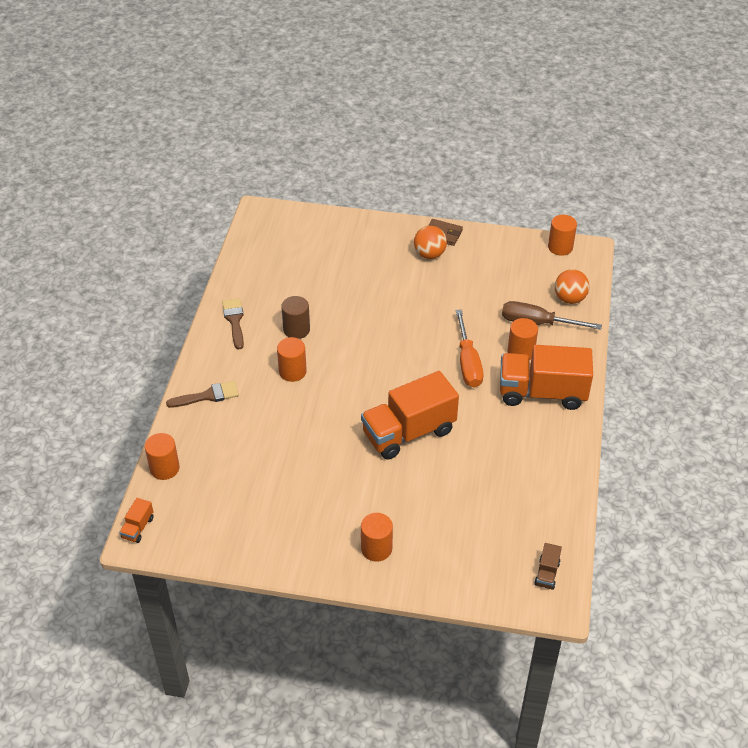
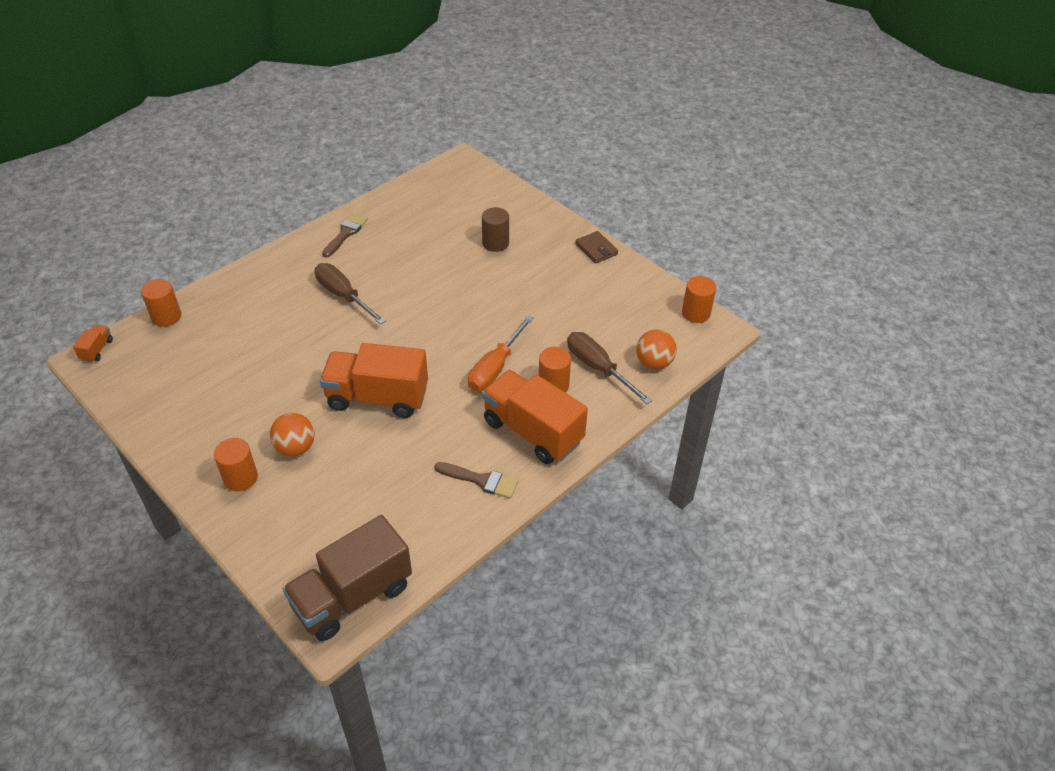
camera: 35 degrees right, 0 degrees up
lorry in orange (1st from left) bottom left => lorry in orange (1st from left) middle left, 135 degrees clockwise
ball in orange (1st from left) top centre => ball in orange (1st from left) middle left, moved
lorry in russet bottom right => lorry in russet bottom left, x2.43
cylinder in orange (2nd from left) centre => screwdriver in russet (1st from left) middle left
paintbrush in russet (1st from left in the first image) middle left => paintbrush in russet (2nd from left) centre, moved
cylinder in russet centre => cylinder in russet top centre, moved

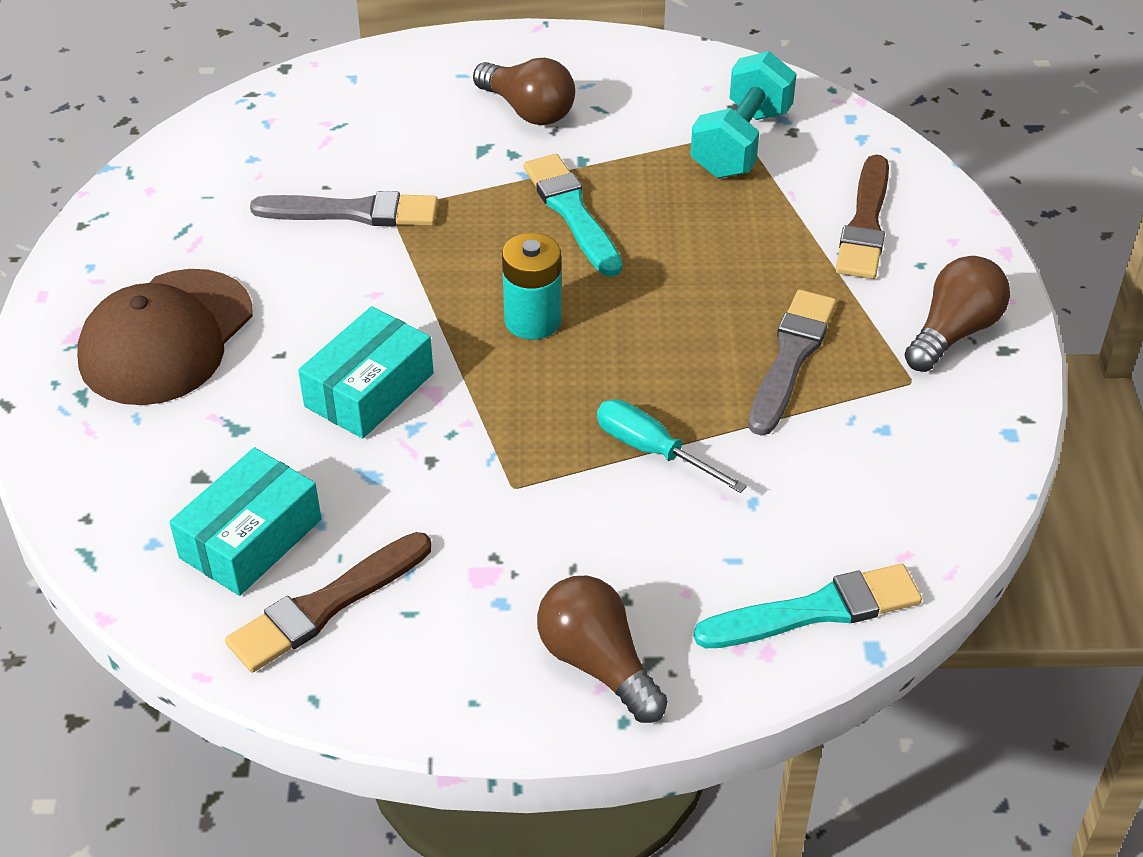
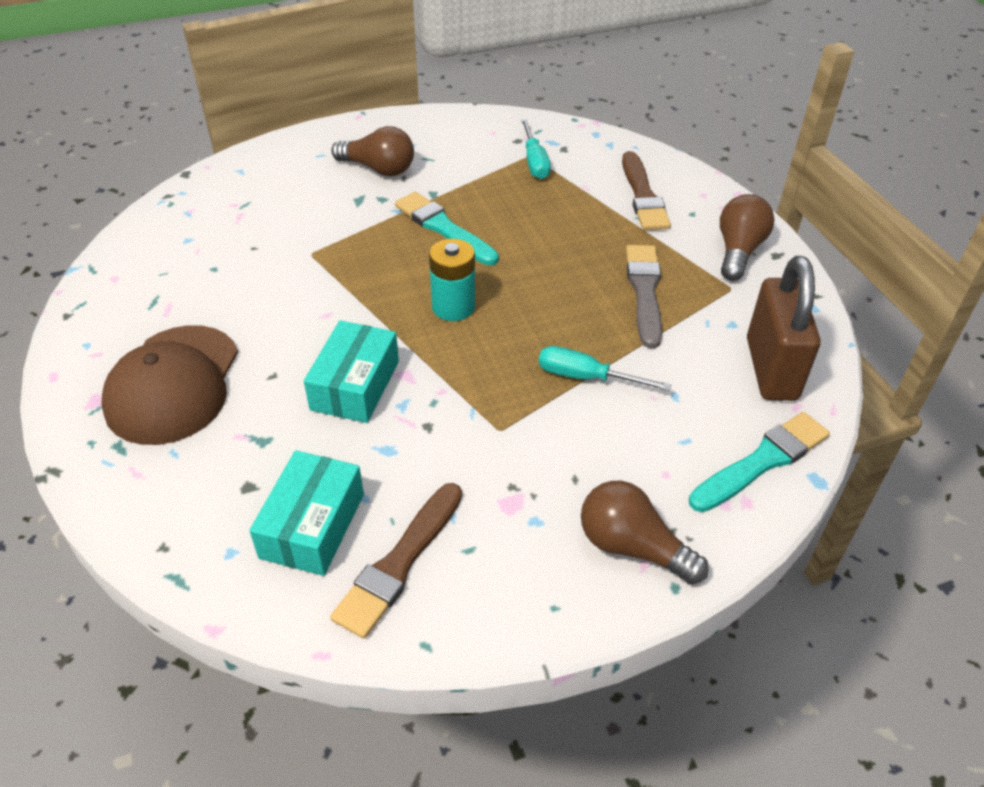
camera: 20 degrees left, 0 degrees up
free weight in teal top centre => screwdriver in teal (1st from left) top centre
nothing => small lock in russet middle right
paintbrush in grey (1st from left) top left => nothing

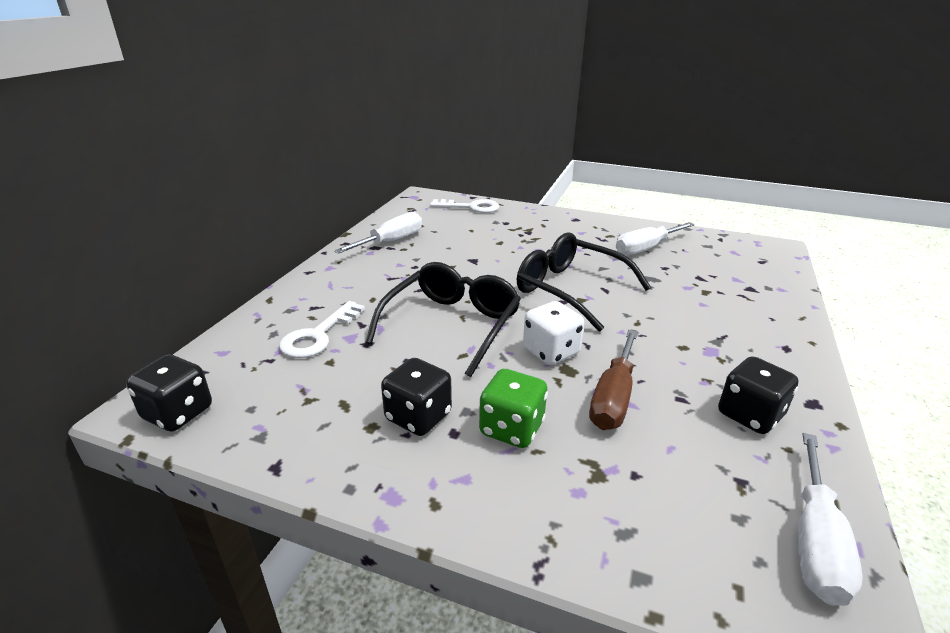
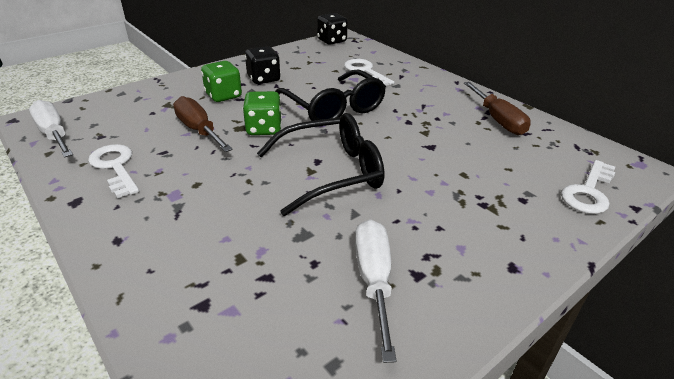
camera: 120 degrees right, 5 degrees up
dice in black (3rd from left) middle right => latchkey in white (1st from left) middle left
dice in white centre => dice in emerald (2nd from left) top centre
screwdriver in white (1st from left) centre => screwdriver in russet (2nd from left) top right

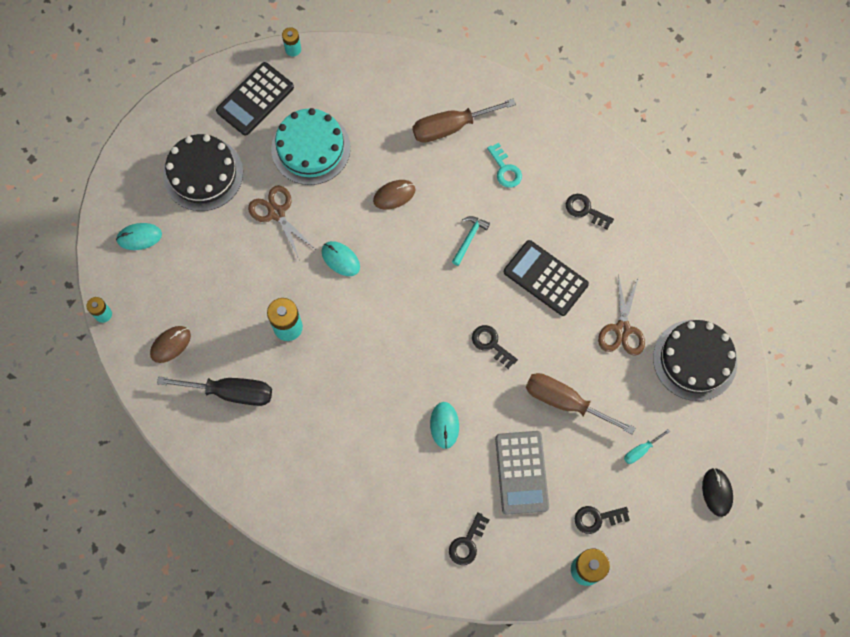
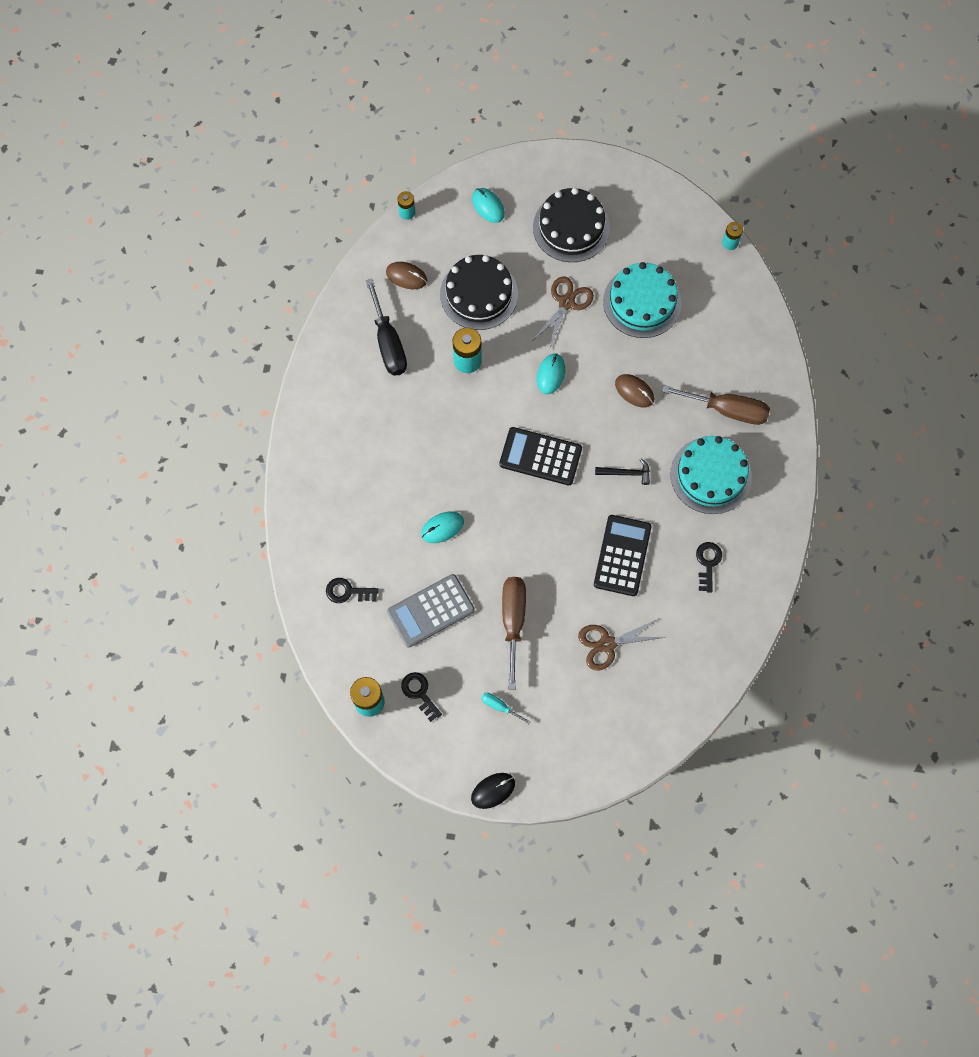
camera: 65 degrees right, 0 degrees up
gateau in black (2nd from left in the first image) middle right => gateau in black (1st from left) top centre, moved
adding machine in black (1st from left) top left => adding machine in black (1st from left) centre, moved
hammer in teal centre => hammer in black centre
screwdriver in russet (1st from left in the first image) top centre => screwdriver in russet (2nd from left) middle right, 150 degrees clockwise
latchkey in teal top centre => gateau in teal (2nd from left) middle right
latchkey in black (2nd from left) centre => nothing

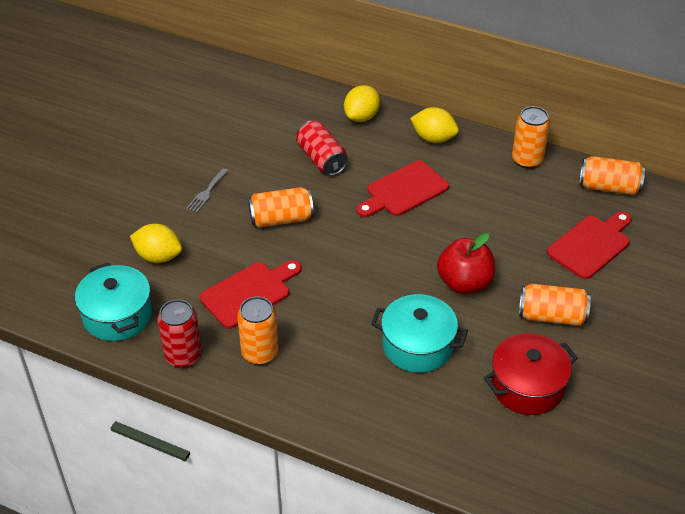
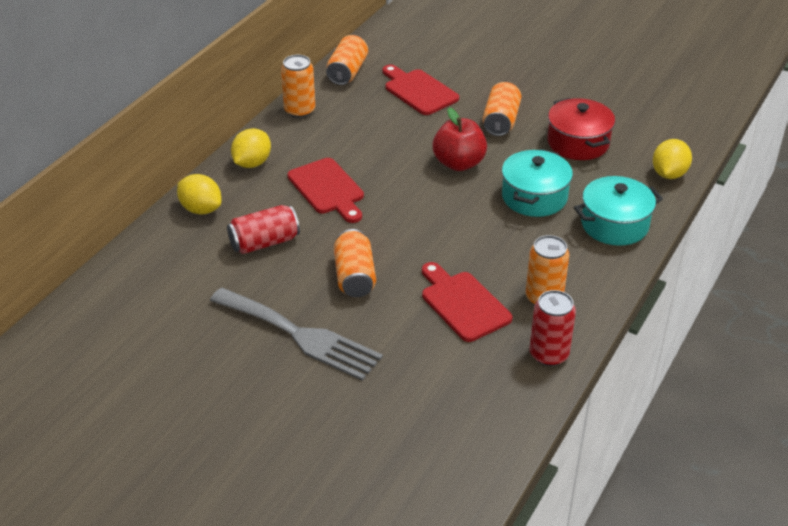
camera: 85 degrees left, 5 degrees down
dinner fork in grey middle left => dinner fork in grey centre, x2.45
pot in teal (1st from left in the first image) middle left => pot in teal (2nd from left) middle right, moved
lemon in bright yellow (1st from left in the first image) middle left => lemon in bright yellow (3rd from left) top right, moved

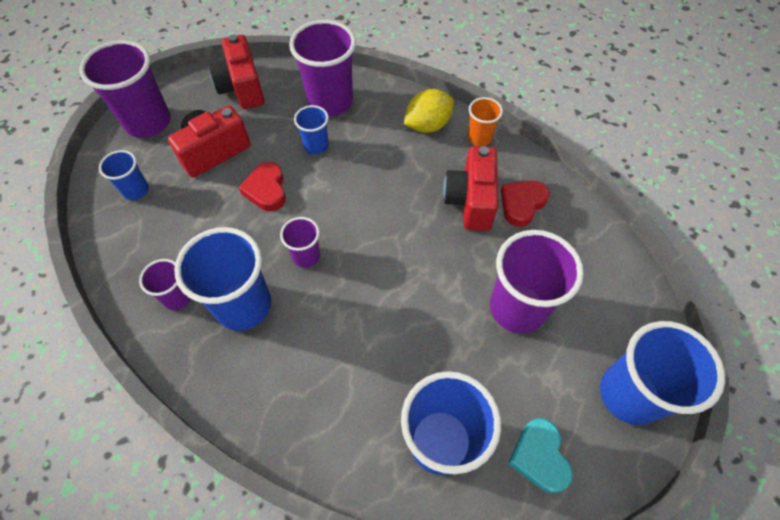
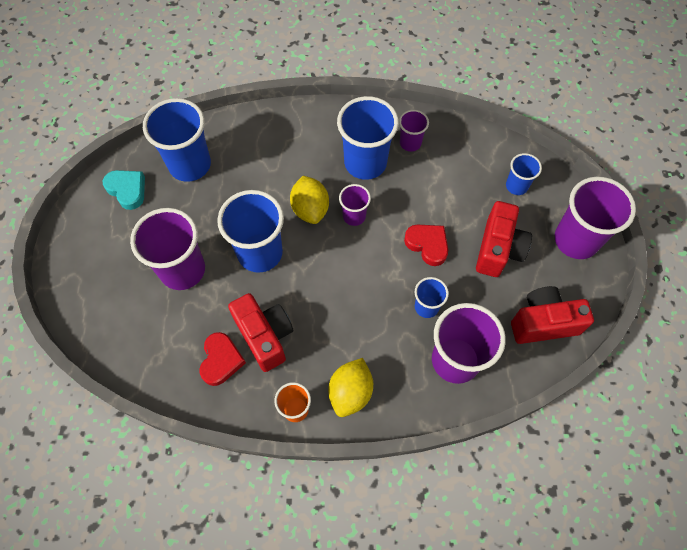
camera: 145 degrees right, 5 degrees up
cup in blue (5th from left in the first image) bottom right => cup in blue (2nd from left) centre, moved
nothing => lemon in bright yellow (1st from left) centre
compact camera in scarlet (2nd from left in the first image) top left => compact camera in scarlet (3rd from left) middle right, 45 degrees counterclockwise

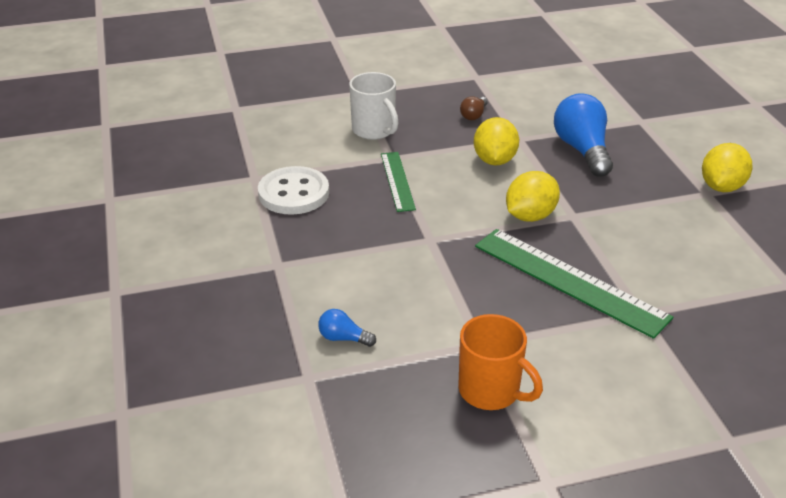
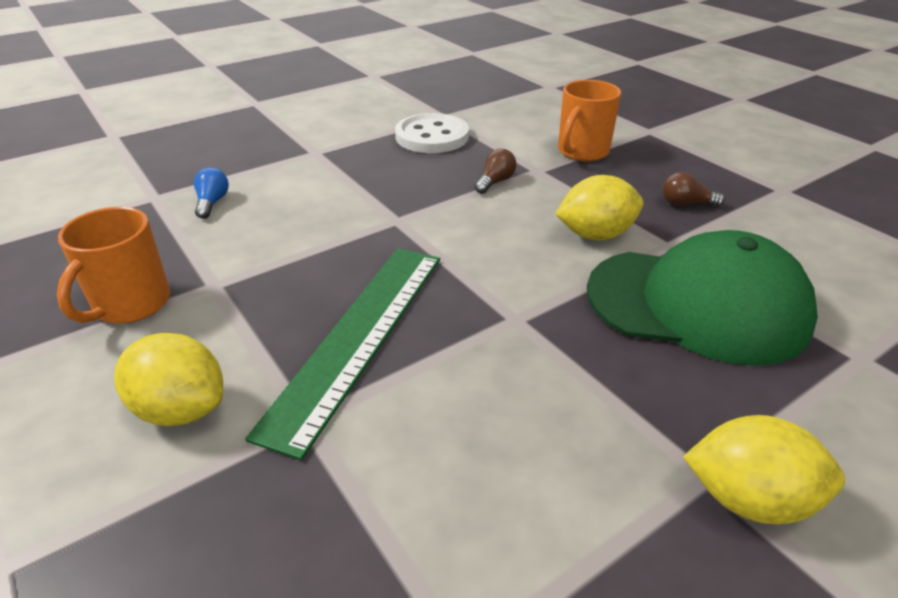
camera: 70 degrees right, 0 degrees up
lemon in bright yellow (2nd from left in the first image) middle right => lemon in bright yellow (1st from left) middle left, moved
measuring stick in emerald (1st from left) centre => bulb in russet (1st from left) top centre
coffee mug in white top centre => coffee mug in orange (2nd from left) top centre
bulb in blue (2nd from left) top right => peaked cap in emerald middle right

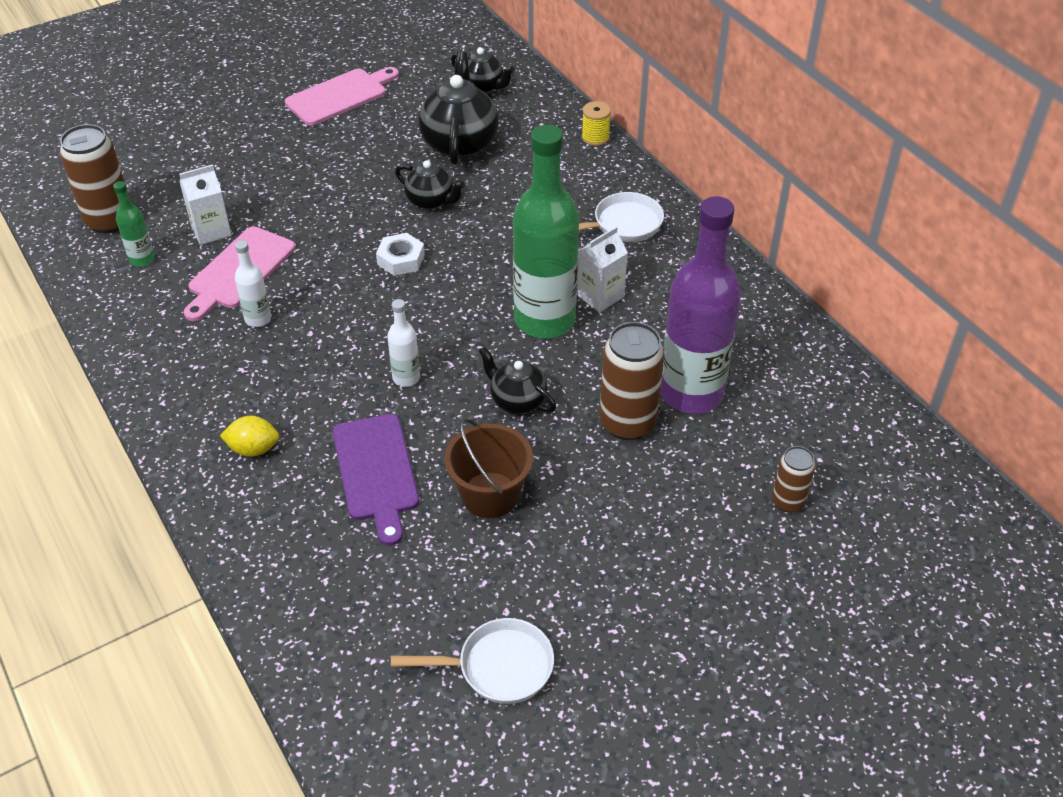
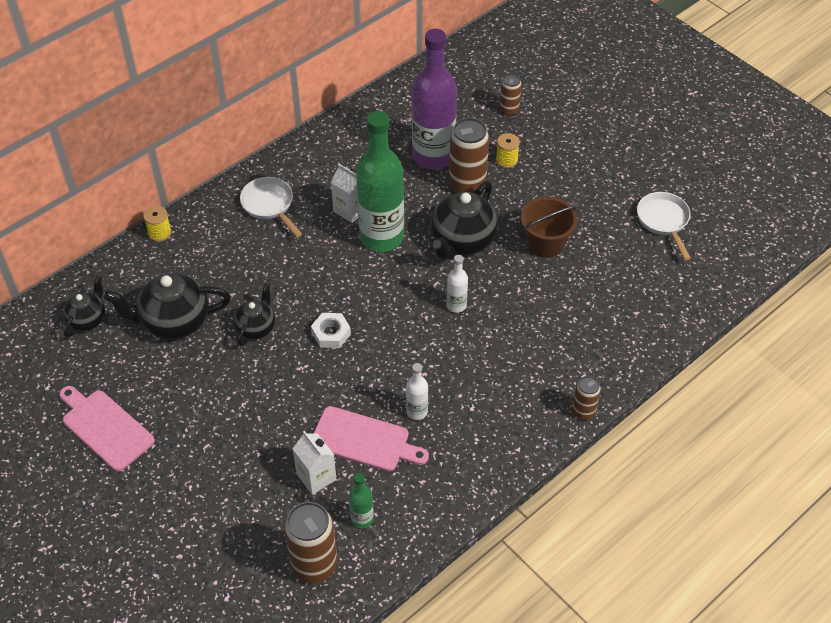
camera: 100 degrees left, 5 degrees up
teapot in black (4th from left) centre, x1.71
nothing => spool in bright yellow (2nd from left) top centre
nothing => can in russet (4th from left) middle right
lemon in bright yellow middle left => nothing
chopping board in royal purple centre => nothing

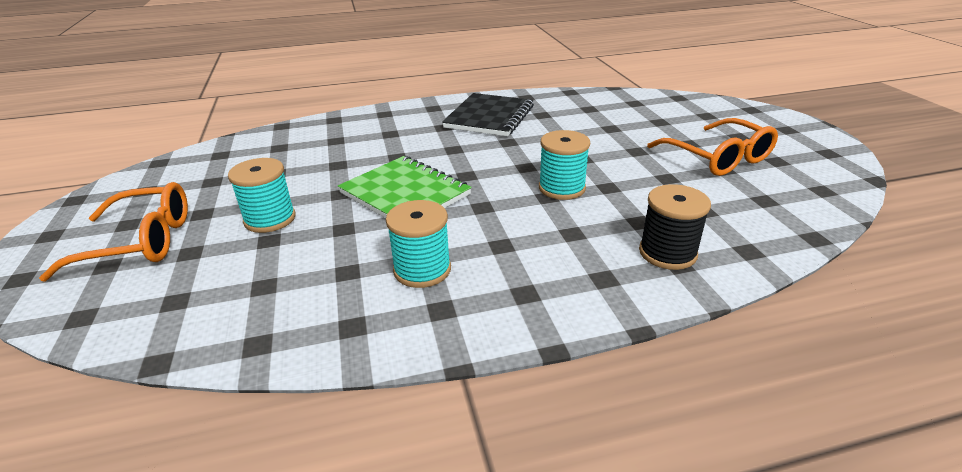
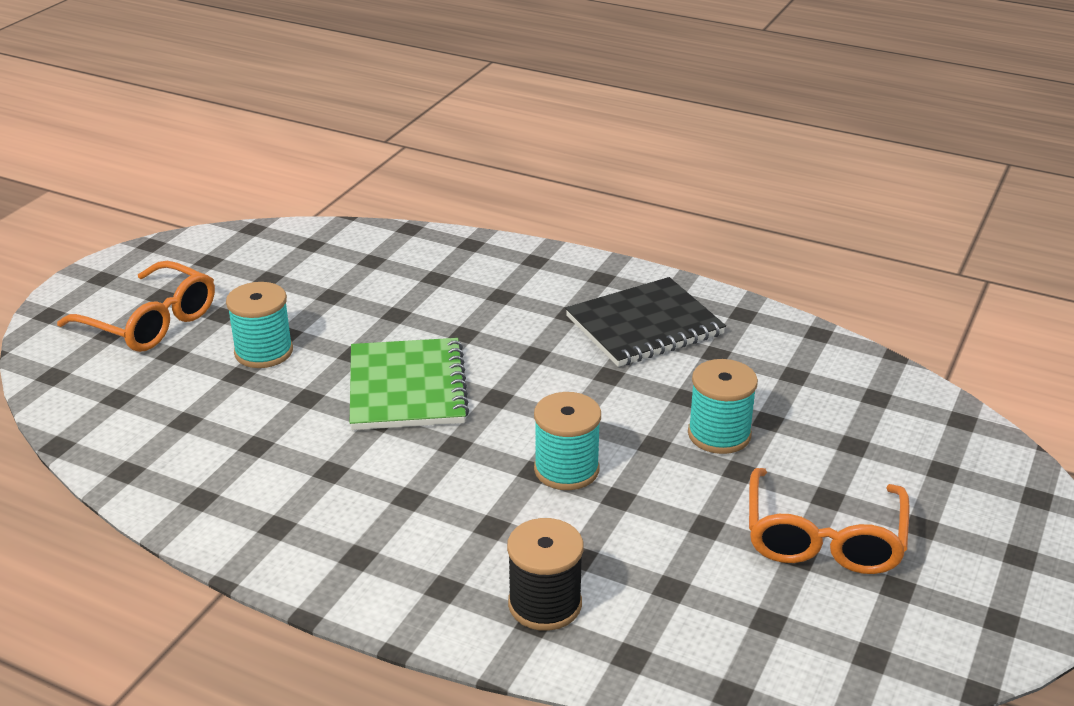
camera: 40 degrees right, 0 degrees up
spool in teal (2nd from left in the first image) centre => spool in teal (3rd from left) middle right, moved

